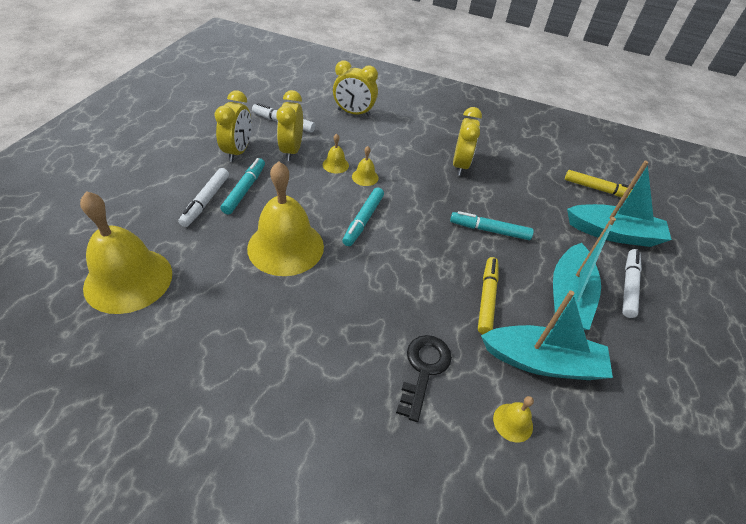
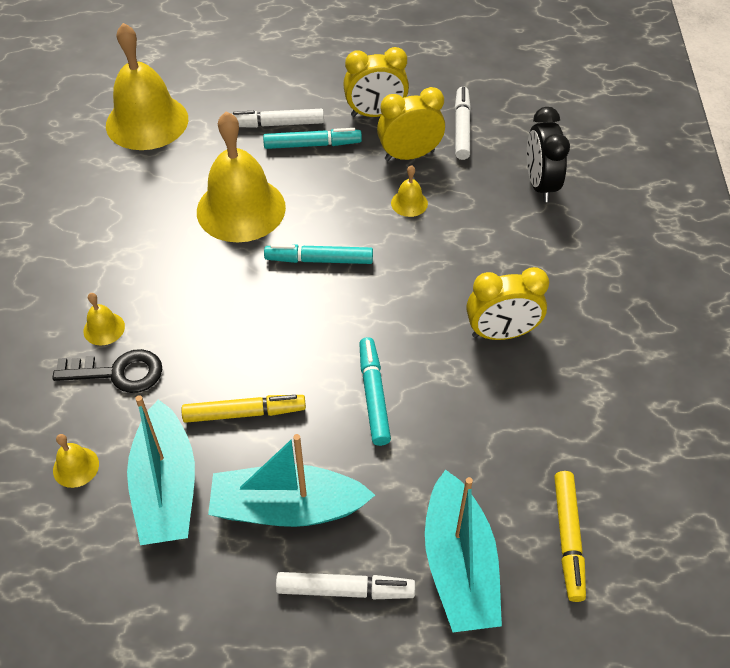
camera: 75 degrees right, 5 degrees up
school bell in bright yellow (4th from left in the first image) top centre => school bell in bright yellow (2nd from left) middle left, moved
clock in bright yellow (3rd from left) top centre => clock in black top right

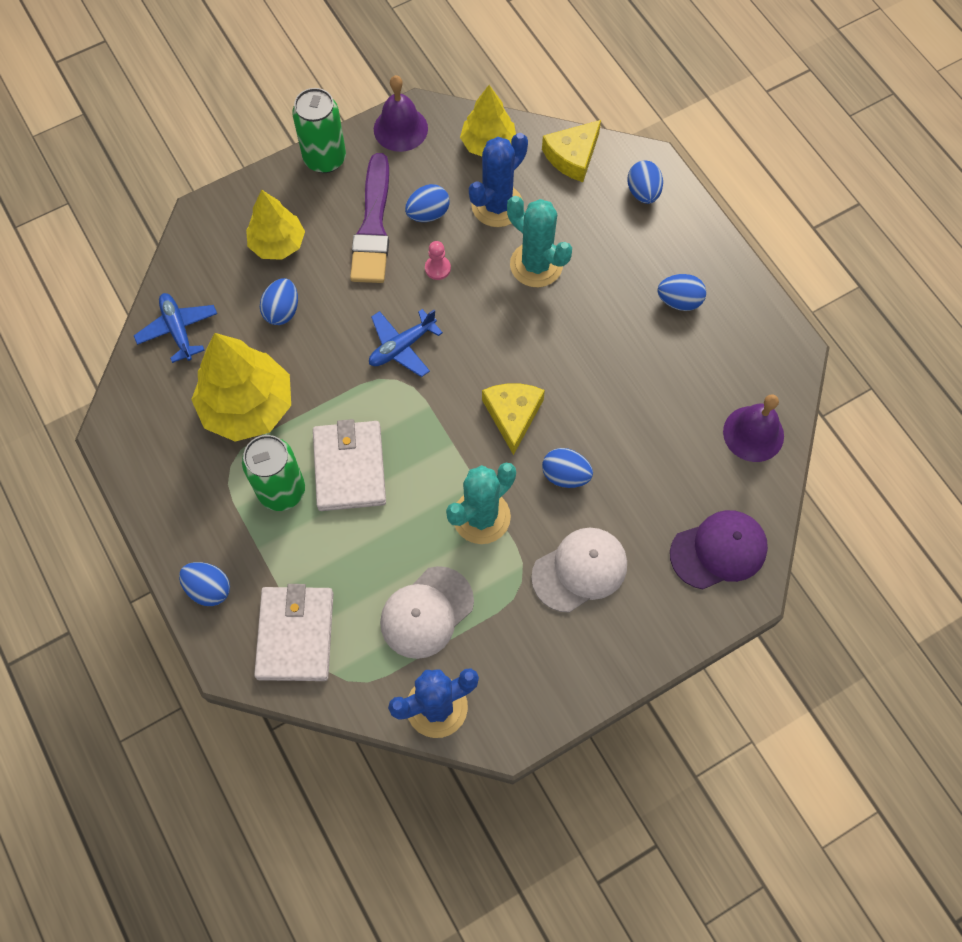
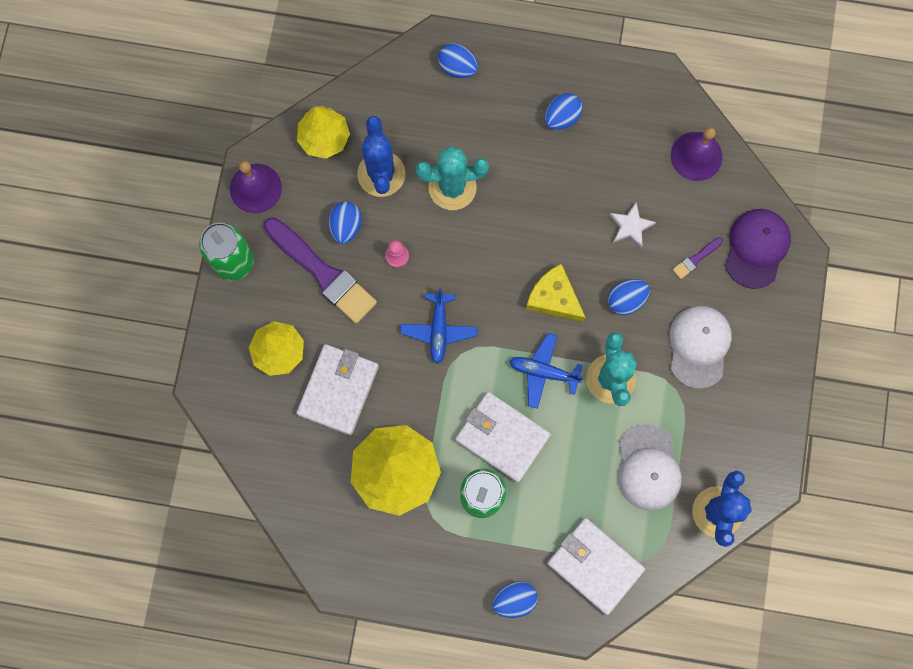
camera: 50 degrees left, 10 degrees up
egg shape in blue (2nd from left) top left => card wallet in white (1st from left) centre
aeroplane in blue (1st from left in the first image) middle left => aeroplane in blue (2nd from left) centre, moved
nothing => star shape in white middle right
nothing => paintbrush in royal purple (2nd from left) middle right
piece of cheese in bright yellow (2nd from left) top centre => nothing

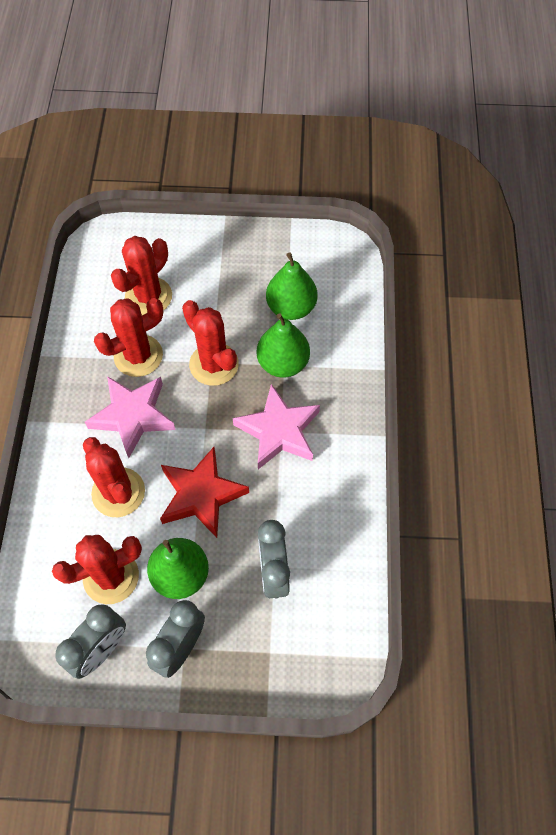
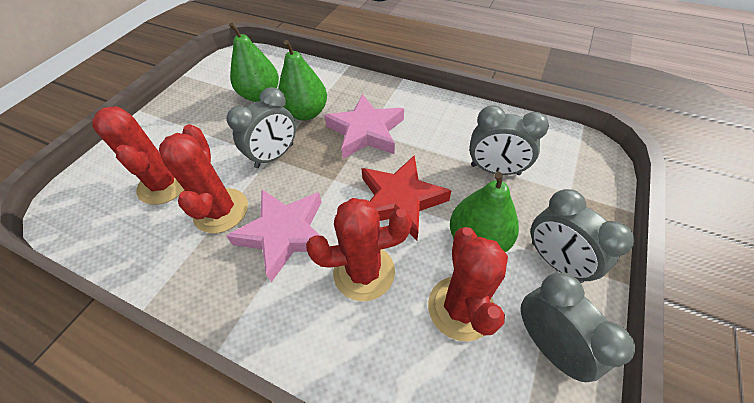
camera: 65 degrees left, 10 degrees down
saguaro cactus in scarlet (5th from left) centre => clock in grey (1st from left) top centre

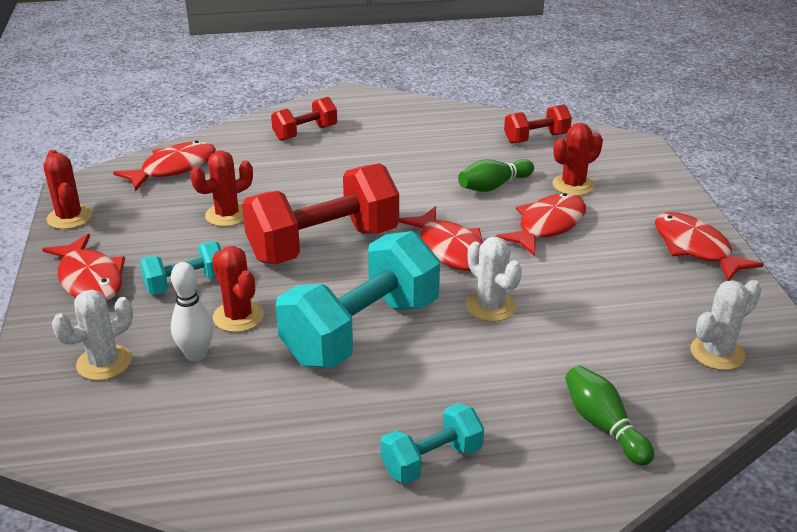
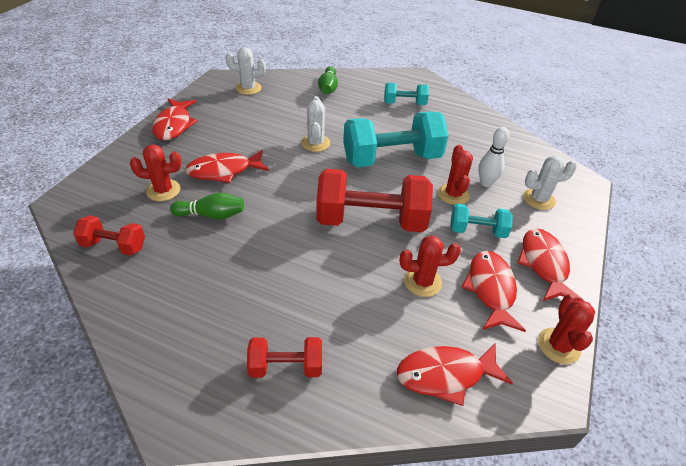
camera: 150 degrees left, 10 degrees up
fish figure in scarlet (3rd from left in the first image) centre => fish figure in scarlet (4th from left) middle right, moved

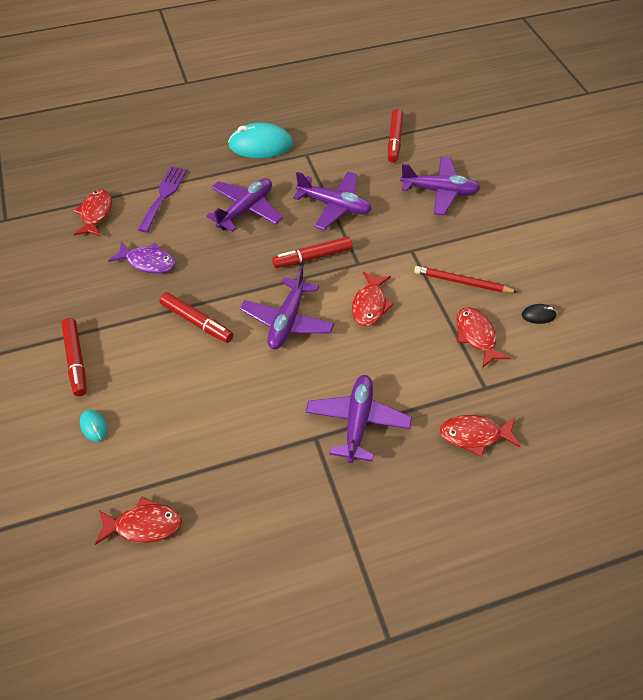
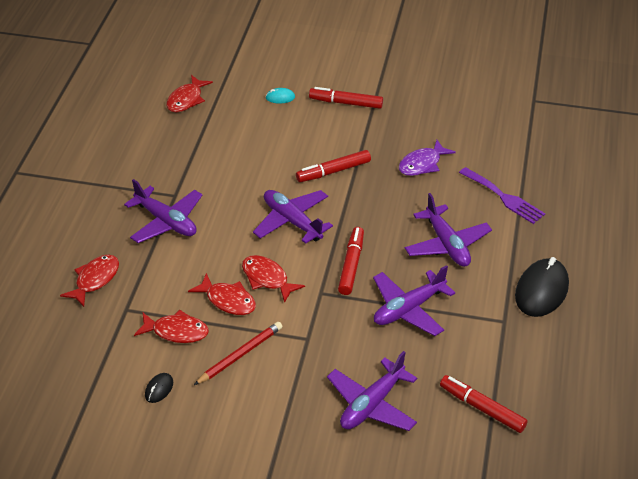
camera: 120 degrees right, 10 degrees down
fish figure in scarlet (1st from left in the first image) top left => fish figure in scarlet (4th from left) centre, moved
mouse in teal (2nd from left) top centre => mouse in black (2nd from left) middle right

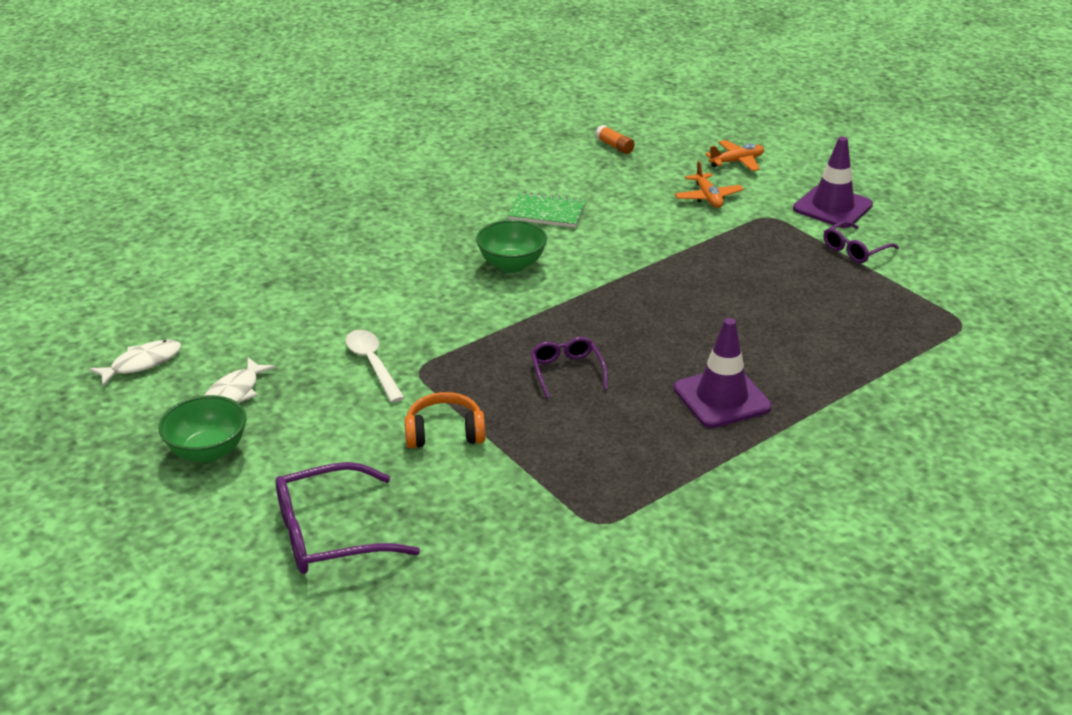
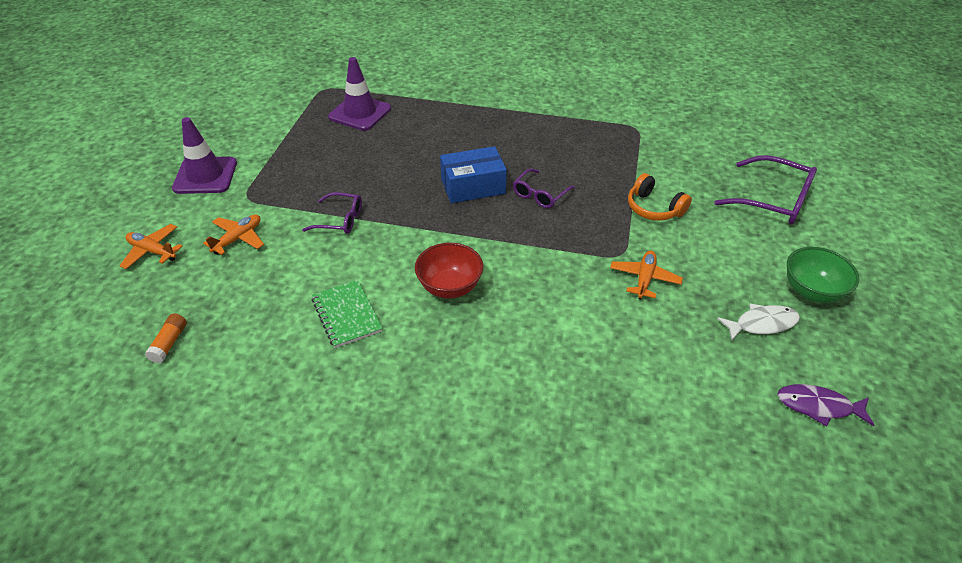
camera: 130 degrees left, 10 degrees up
spectacles in royal purple (3rd from left in the first image) middle right => spectacles in royal purple (1st from left) centre, moved
traffic cone in royal purple (1st from left in the first image) middle right => traffic cone in royal purple (2nd from left) top centre, moved
deep dish in emerald (2nd from left) centre => deep dish in scarlet centre
nothing => parcel in blue top centre
spoon in white centre => aeroplane in orange (3rd from left) middle right
fish figure in white (1st from left) middle left => fish figure in royal purple bottom right

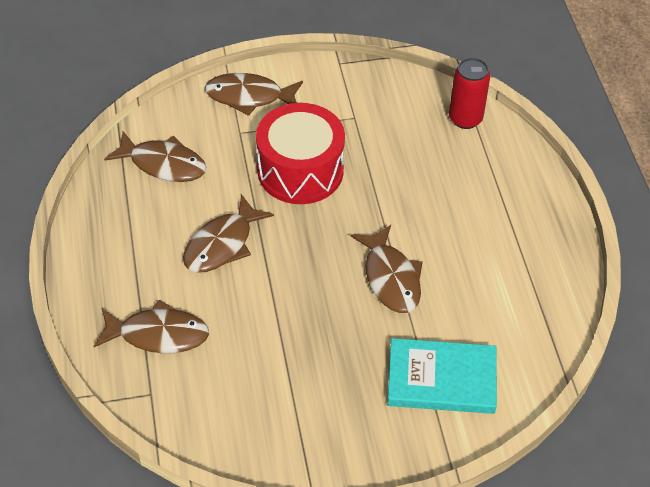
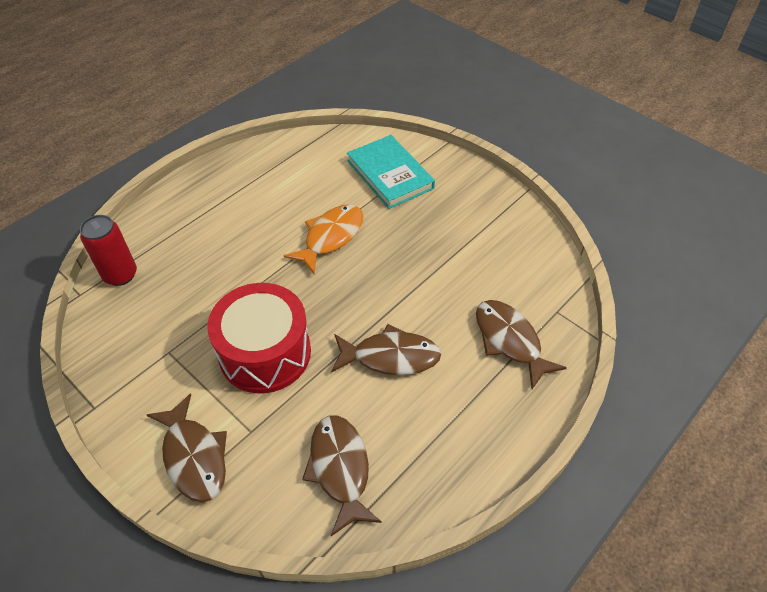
camera: 125 degrees left, 0 degrees up
fish figure in russet (5th from left) centre => fish figure in orange centre

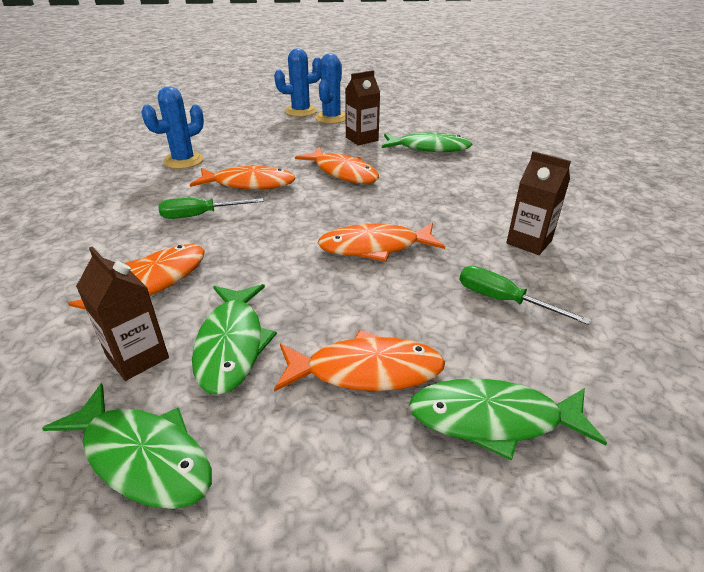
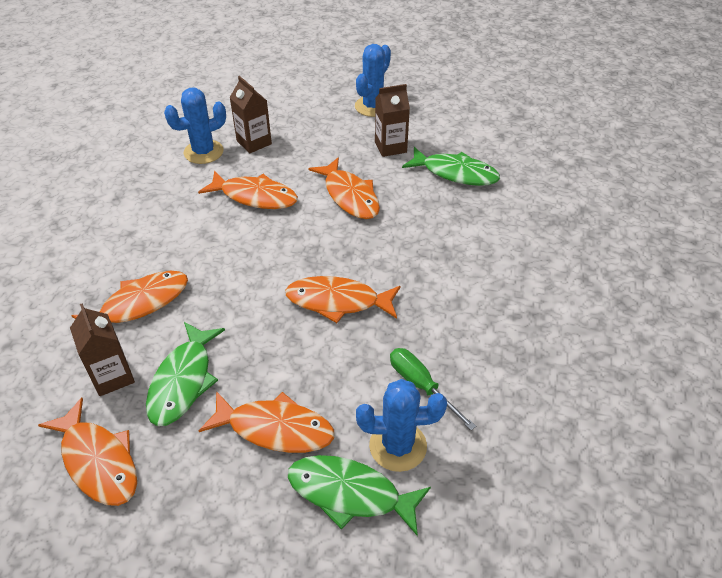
camera: 15 degrees right, 10 degrees up
fish figure in emerald (1st from left) bottom left => fish figure in orange (1st from left) bottom left
carton in russet (3rd from left in the first image) middle right => carton in russet (2nd from left) top centre, moved
saguaro cactus in blue (2nd from left in the first image) top centre => saguaro cactus in blue (3rd from left) bottom centre, moved
screwdriver in emerald (1st from left) middle left => nothing

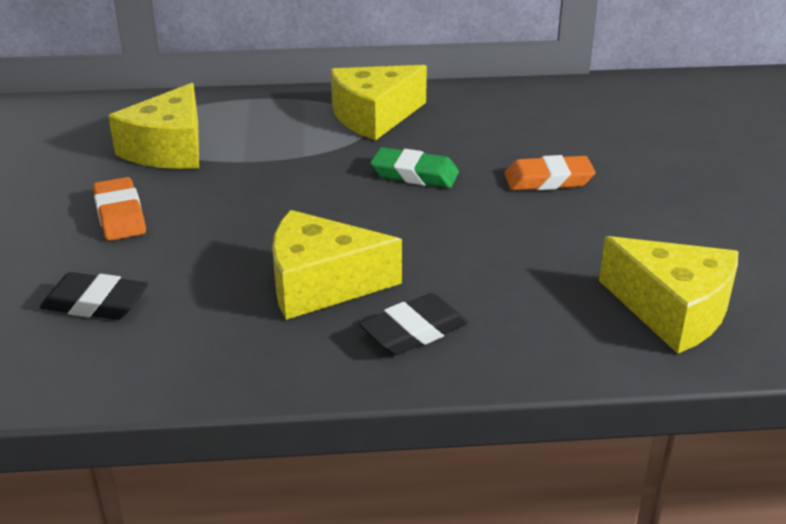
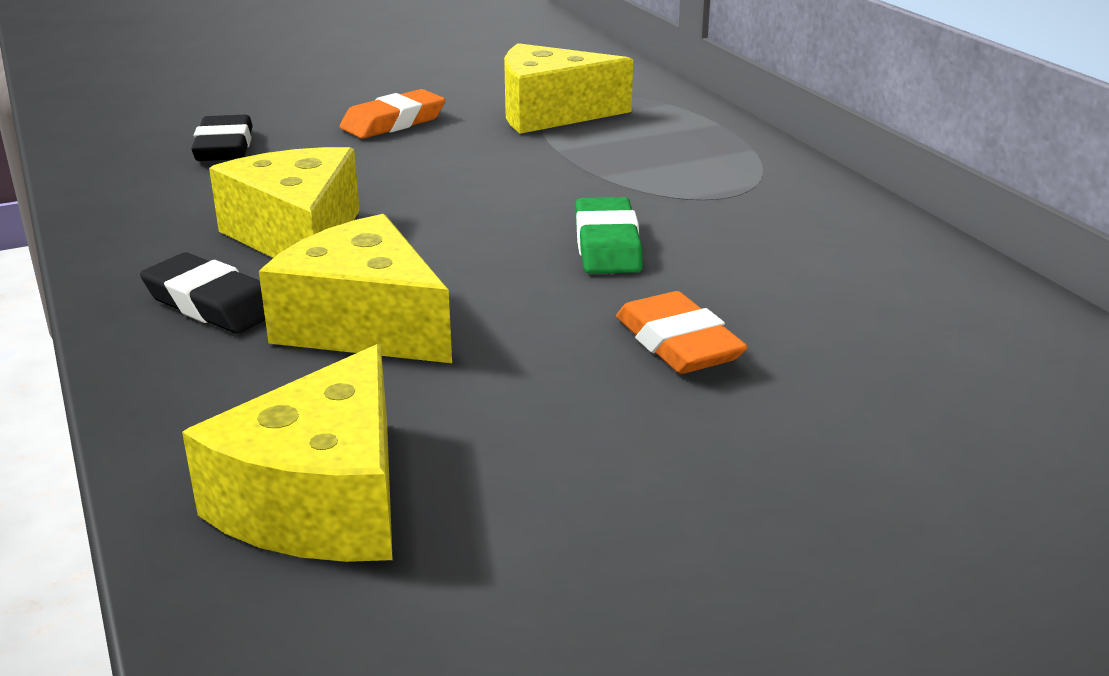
camera: 70 degrees right, 5 degrees down
piece of cheese in bright yellow (3rd from left) top centre => piece of cheese in bright yellow (3rd from left) middle left, moved

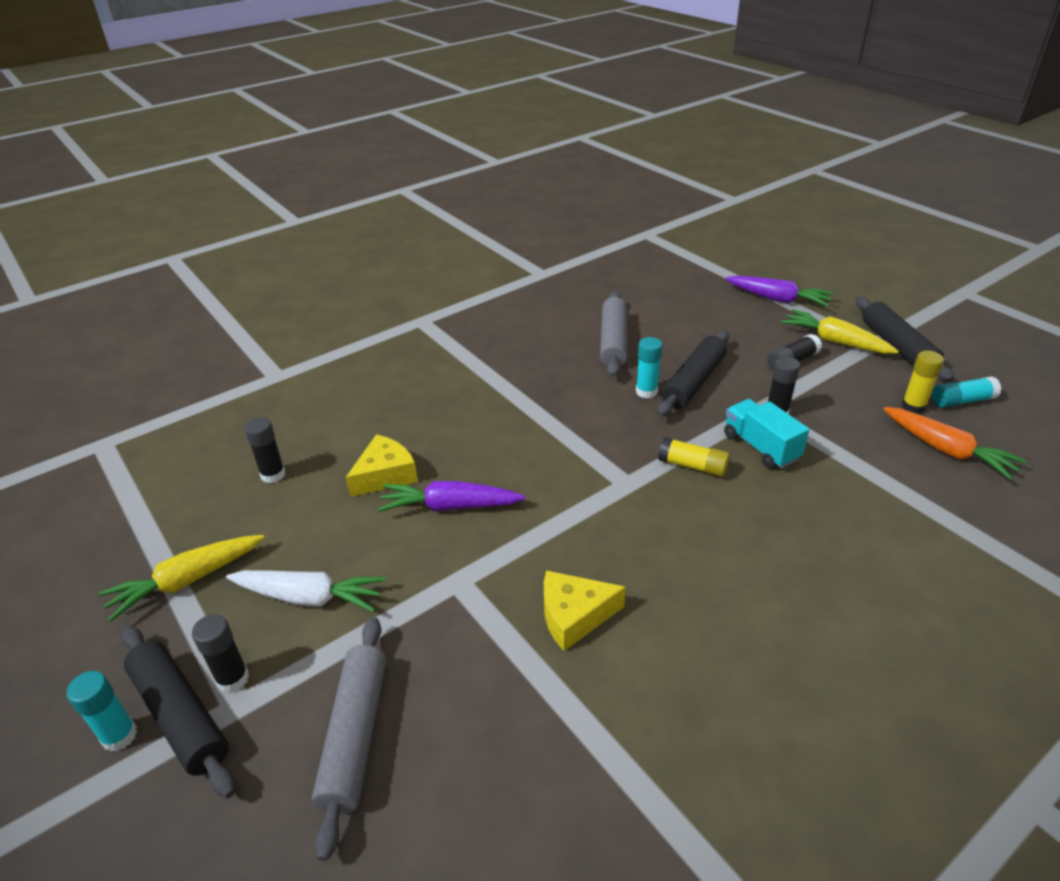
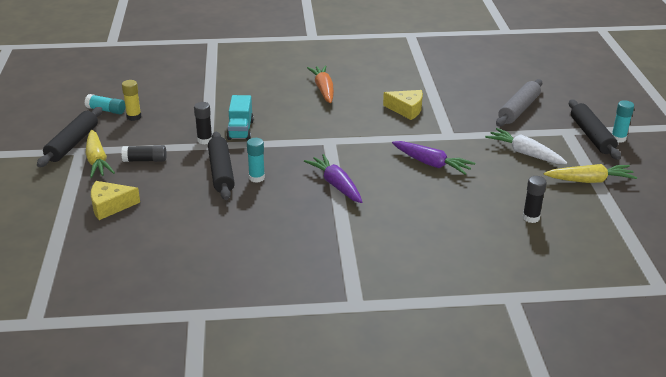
camera: 150 degrees left, 5 degrees down
piece of cheese in bright yellow (1st from left) centre => piece of cheese in bright yellow (1st from left) middle left, moved
rolling pin in black (2nd from left) centre => rolling pin in black (2nd from left) middle left, 75 degrees counterclockwise
toy carrot in royal purple (2nd from left in the first image) top right => toy carrot in royal purple (1st from left) centre, moved
toy carrot in orange middle right => toy carrot in orange top centre, moved
stick of glue in black (1st from left) bottom left => nothing
rolling pin in grey (2nd from left) centre => nothing
stick of glue in bright yellow (1st from left) centre => nothing

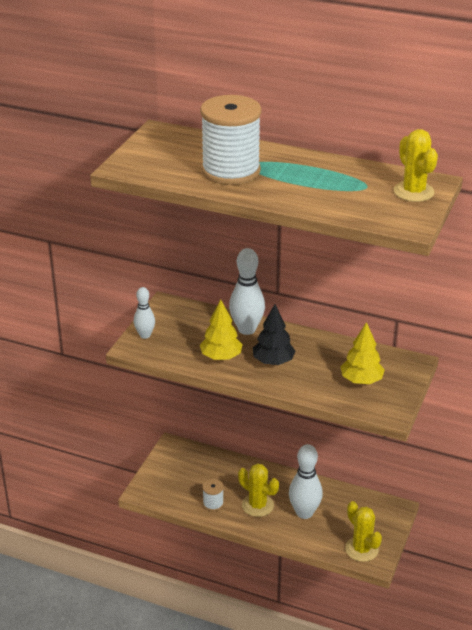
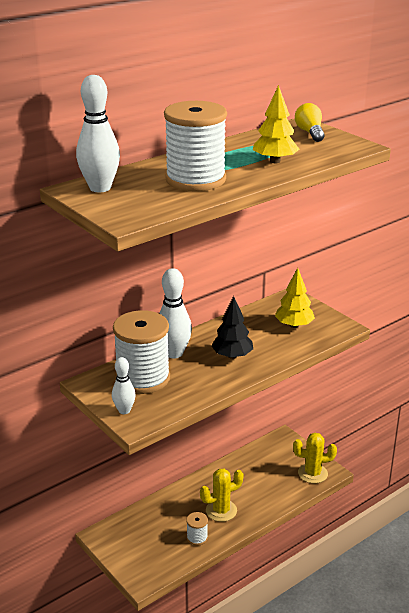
camera: 60 degrees left, 5 degrees down
tenpin in white (3rd from left in the first image) bottom centre => tenpin in white (1st from left) top left, moved
nothing => spool in white (1st from left) centre
toy tree in bright yellow (1st from left) centre => toy tree in bright yellow (1st from left) top right, moved
saguaro cactus in bright yellow (3rd from left) top right => bulb in bright yellow top right

